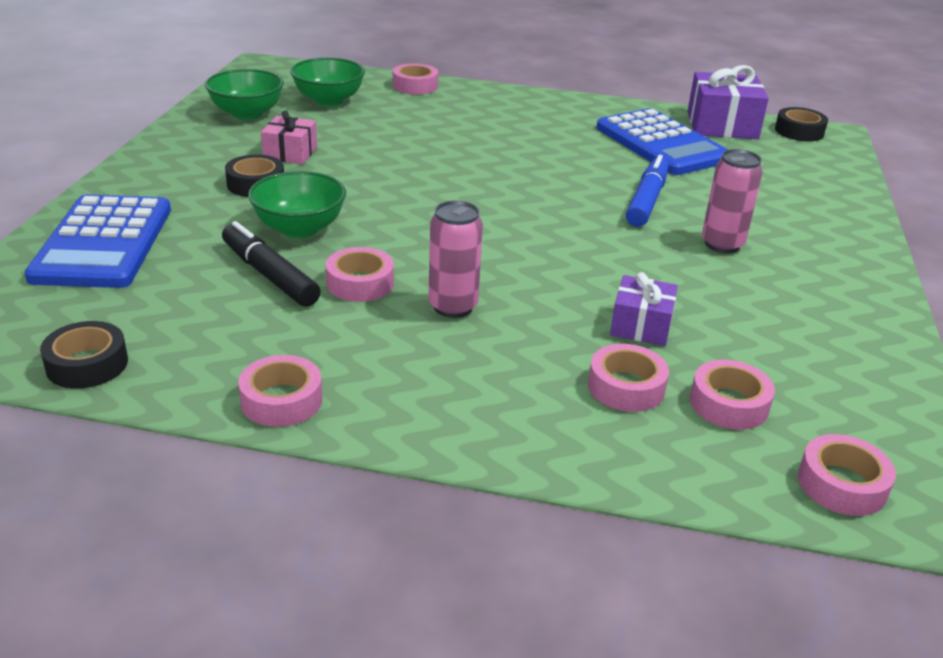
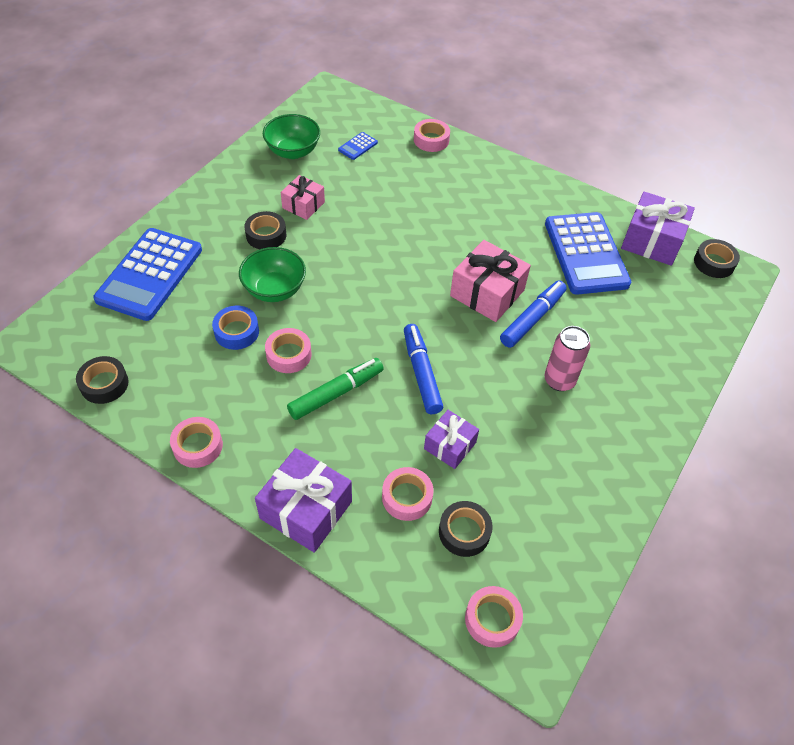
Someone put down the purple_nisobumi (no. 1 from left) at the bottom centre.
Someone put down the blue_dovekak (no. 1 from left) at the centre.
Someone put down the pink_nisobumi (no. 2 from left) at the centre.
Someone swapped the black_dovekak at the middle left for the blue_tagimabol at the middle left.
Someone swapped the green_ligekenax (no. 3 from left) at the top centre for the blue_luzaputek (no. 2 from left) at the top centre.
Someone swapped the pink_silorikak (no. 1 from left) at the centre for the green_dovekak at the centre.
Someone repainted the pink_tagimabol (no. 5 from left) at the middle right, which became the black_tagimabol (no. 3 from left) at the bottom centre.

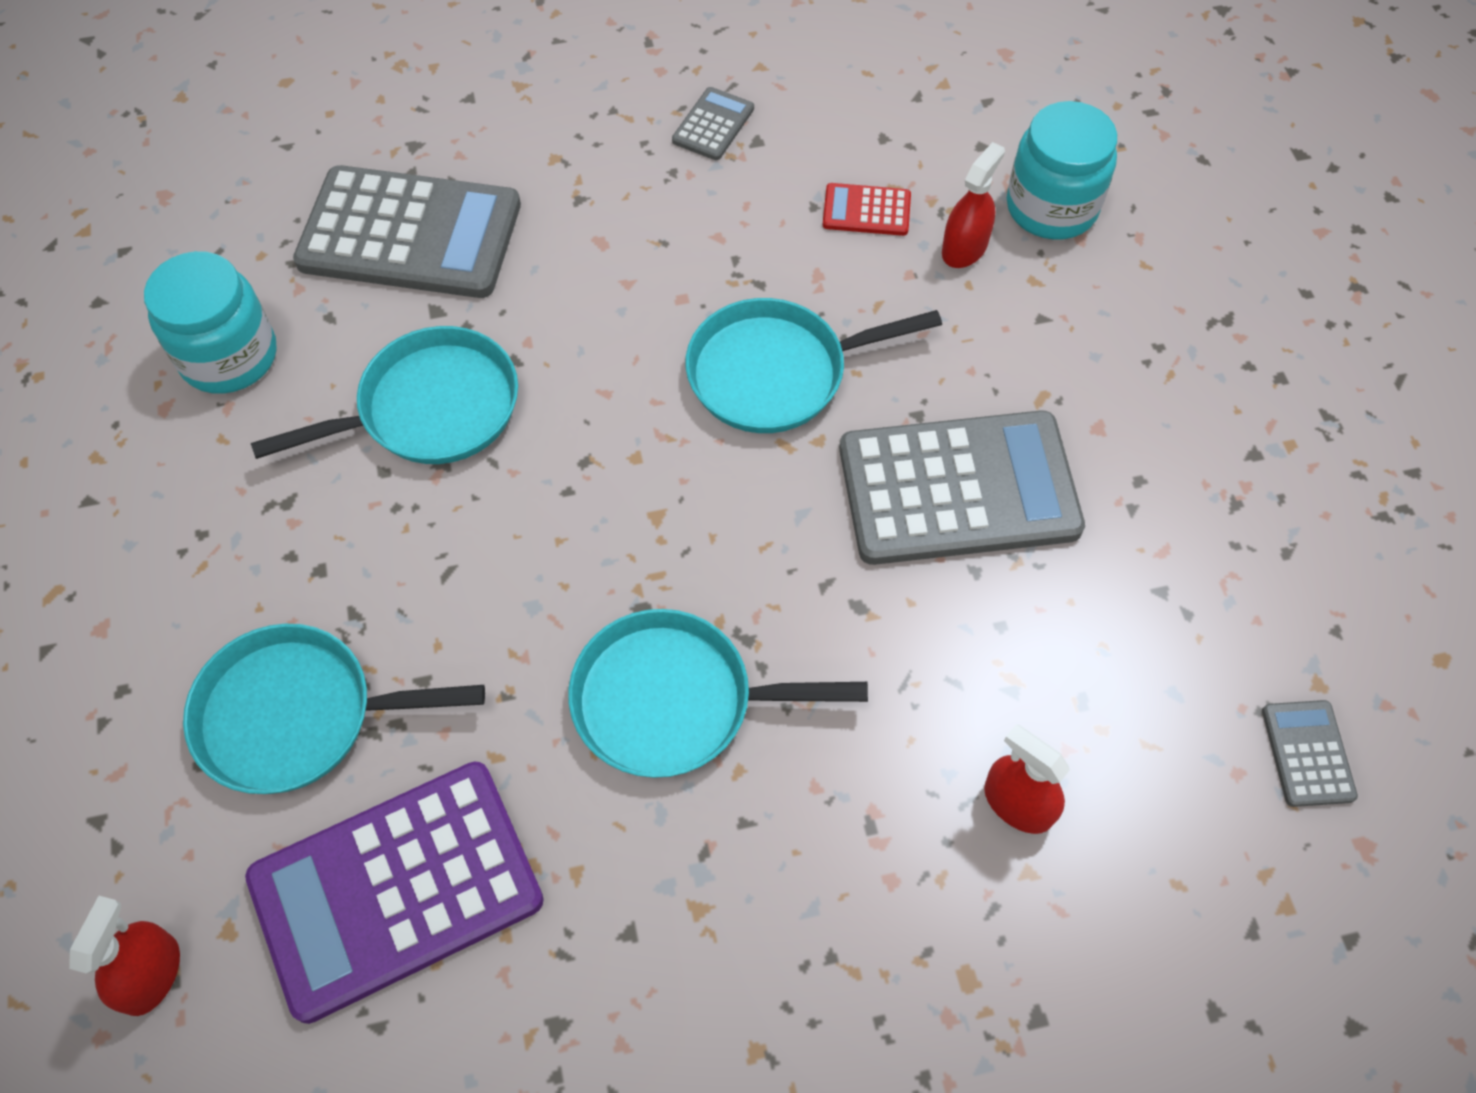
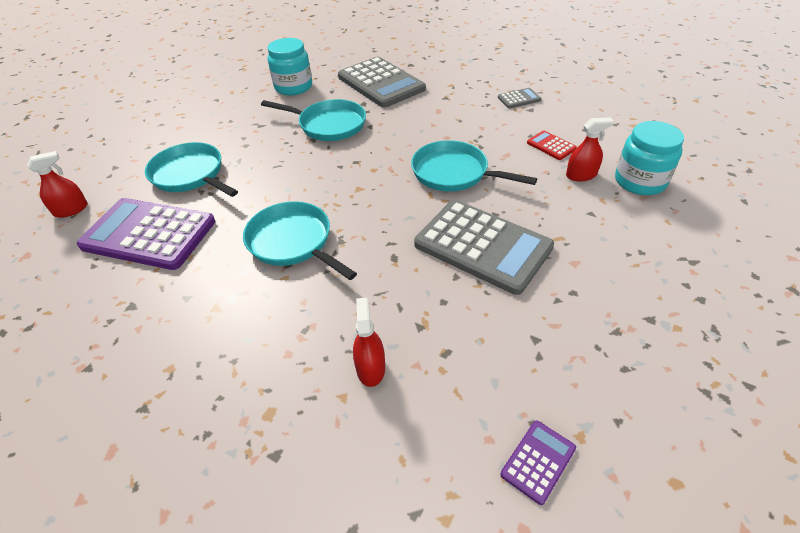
Someone repainted the grey_luzaputek (no. 4 from left) at the bottom right, which became the purple_luzaputek (no. 2 from left) at the bottom right.

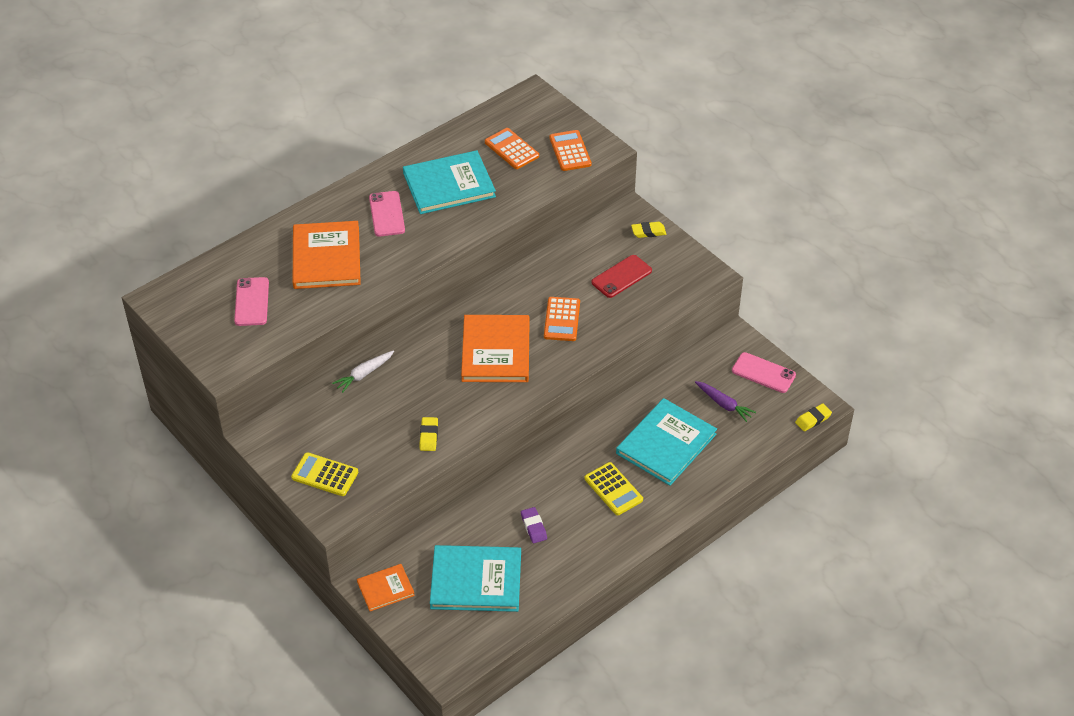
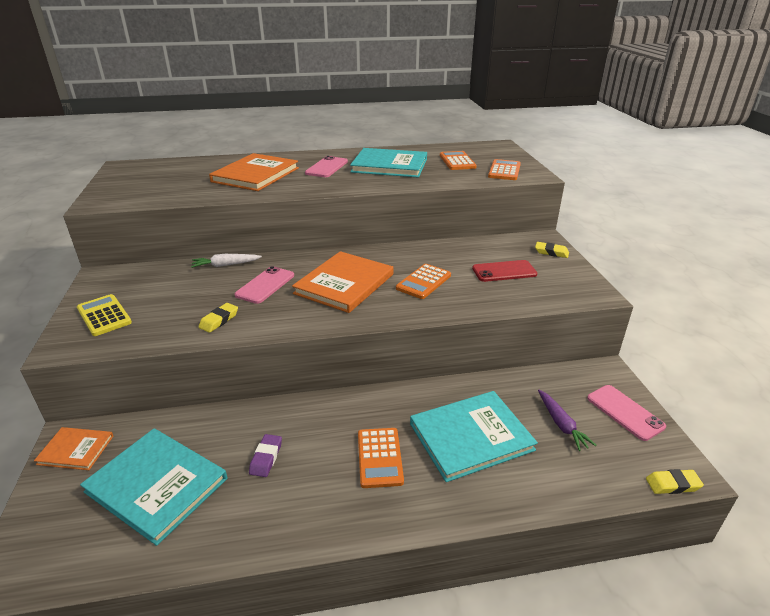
Someone carried the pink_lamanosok (no. 1 from left) from the middle left to the centre.
Someone repainted the yellow_luzaputek (no. 2 from left) at the bottom centre, which became the orange_luzaputek (no. 1 from left) at the bottom centre.

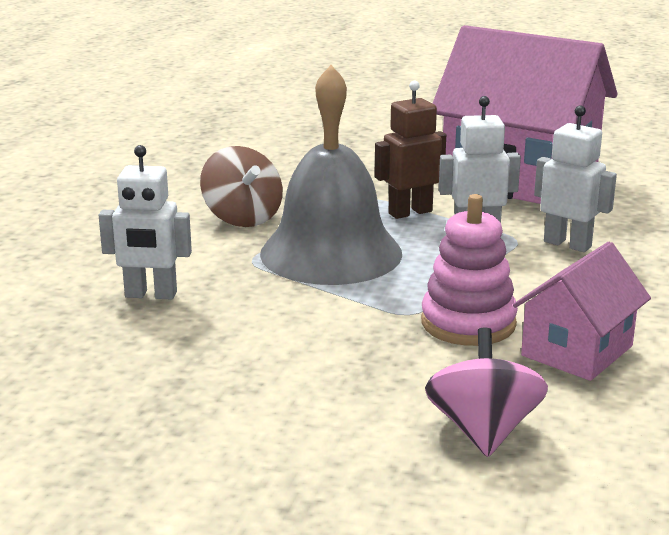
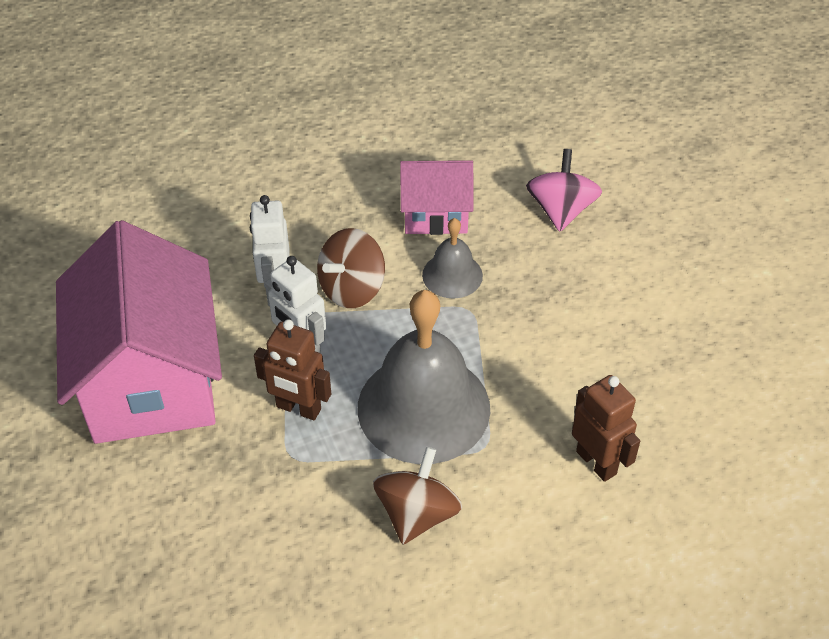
Someone put down the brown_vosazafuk (no. 1 from left) at the centre.
Someone swapped the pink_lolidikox at the middle right for the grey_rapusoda (no. 2 from left) at the centre.
Someone repainted the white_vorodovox (no. 1 from left) at the middle left, which became the brown_vorodovox (no. 2 from left) at the bottom right.
Someone rotated the pink_vosazafuk at the bottom right by 135 degrees clockwise.

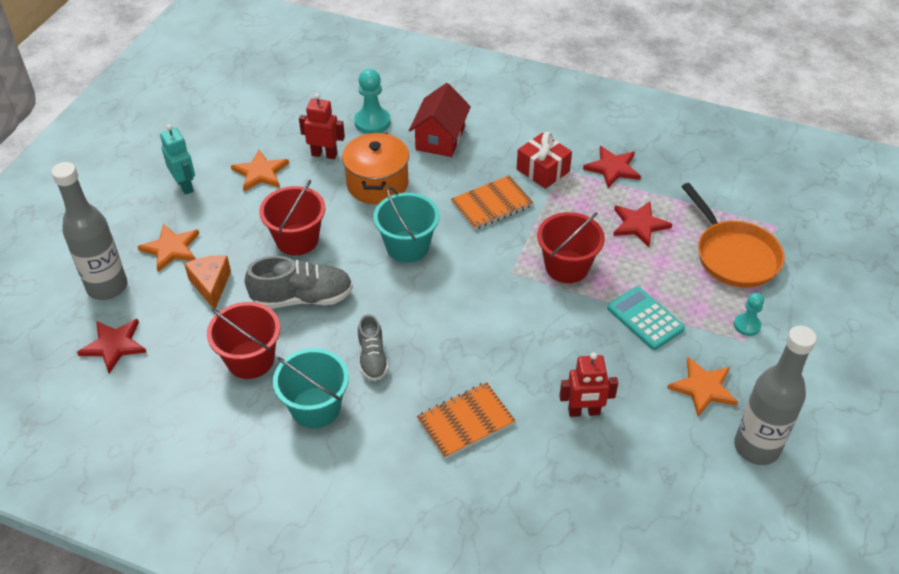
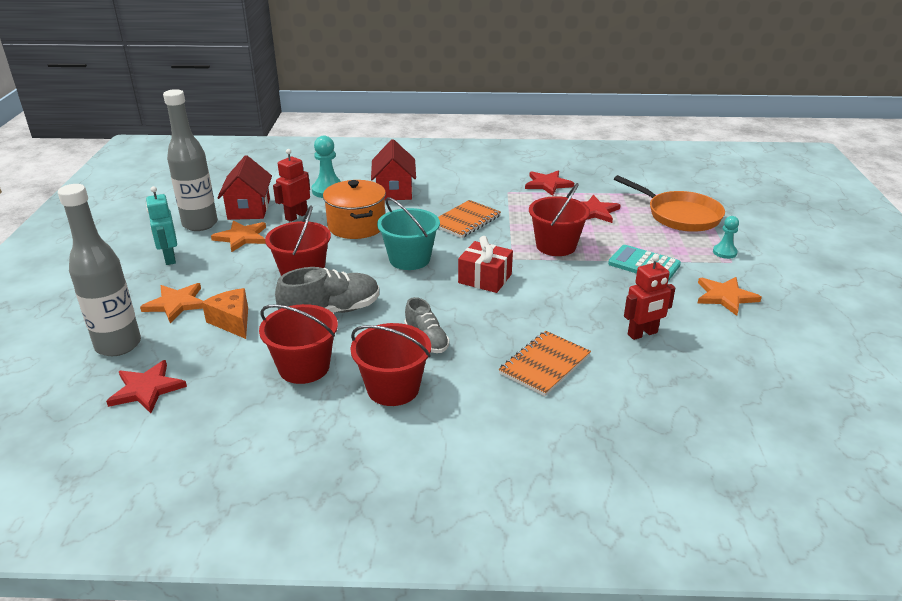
Someone put down the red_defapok (no. 1 from left) at the top left.
Someone carried the red_nisobumi from the top centre to the centre.
Someone carried the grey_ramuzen (no. 2 from left) from the bottom right to the top left.
Someone repainted the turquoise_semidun (no. 1 from left) at the bottom centre, which became the red_semidun (no. 3 from left) at the centre.
Someone rotated the turquoise_vorodovox at the top left by 150 degrees counterclockwise.
Someone rotated the red_vorodovox (no. 1 from left) at the top centre by 45 degrees counterclockwise.

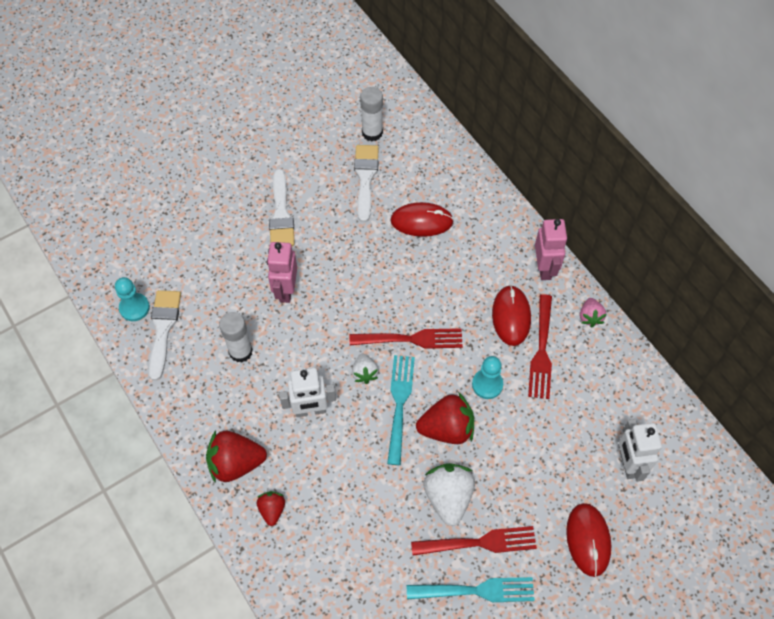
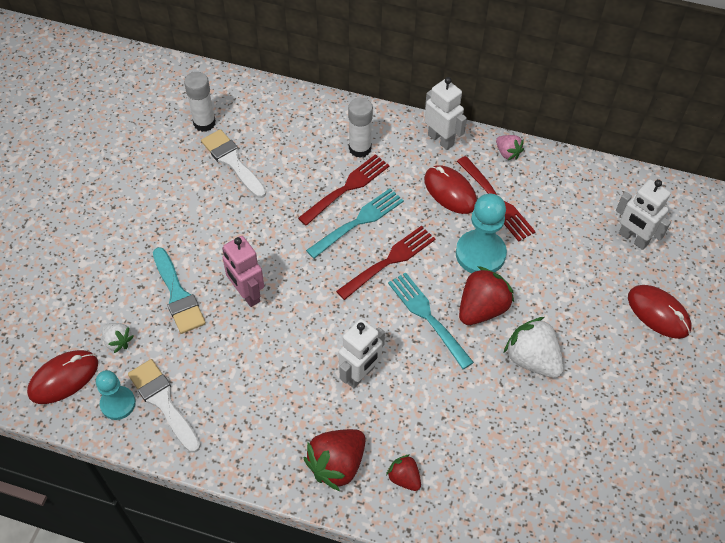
Someone took away the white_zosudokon (no. 2 from left) at the centre.
Someone put down the turquoise_zosudokon at the middle left.
Someone carried the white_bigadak (no. 1 from left in the first image) from the middle left to the top centre.
Someone carried the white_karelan (no. 1 from left) from the centre to the middle left.
Someone carried the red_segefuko (no. 1 from left) from the centre to the bottom left.
Someone carried the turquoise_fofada (no. 2 from left in the first image) from the bottom centre to the centre.
Someone carried the red_fofada (no. 2 from left in the first image) from the bottom centre to the centre.
Someone repainted the pink_vorodovox (no. 2 from left) at the middle right, which became the white_vorodovox (no. 2 from left) at the top centre.
Someone scaled the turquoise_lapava (no. 2 from left) at the centre by 1.60.

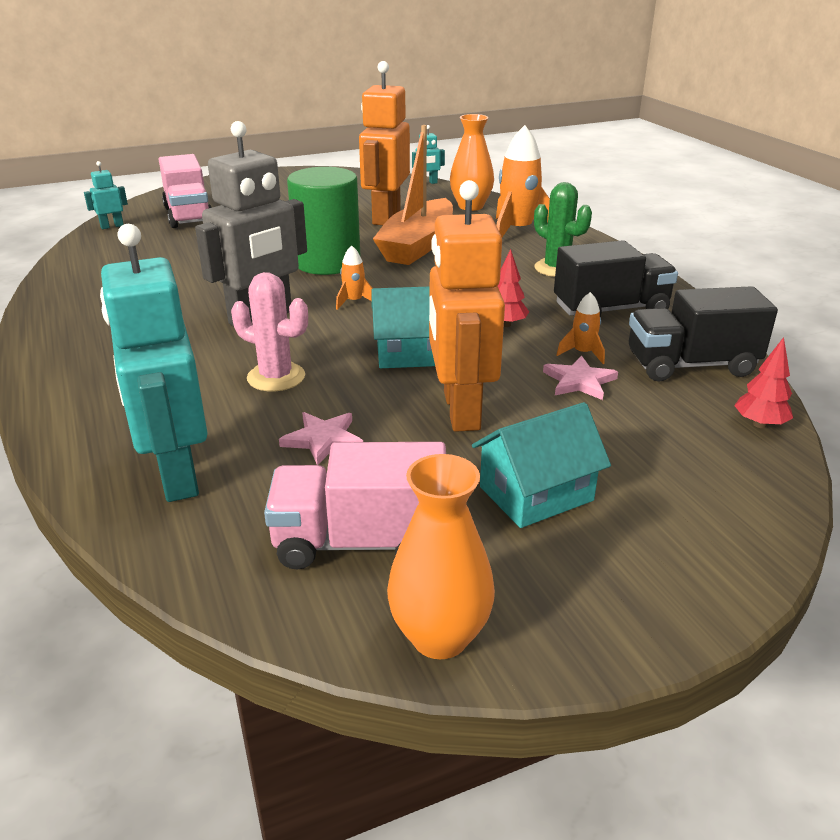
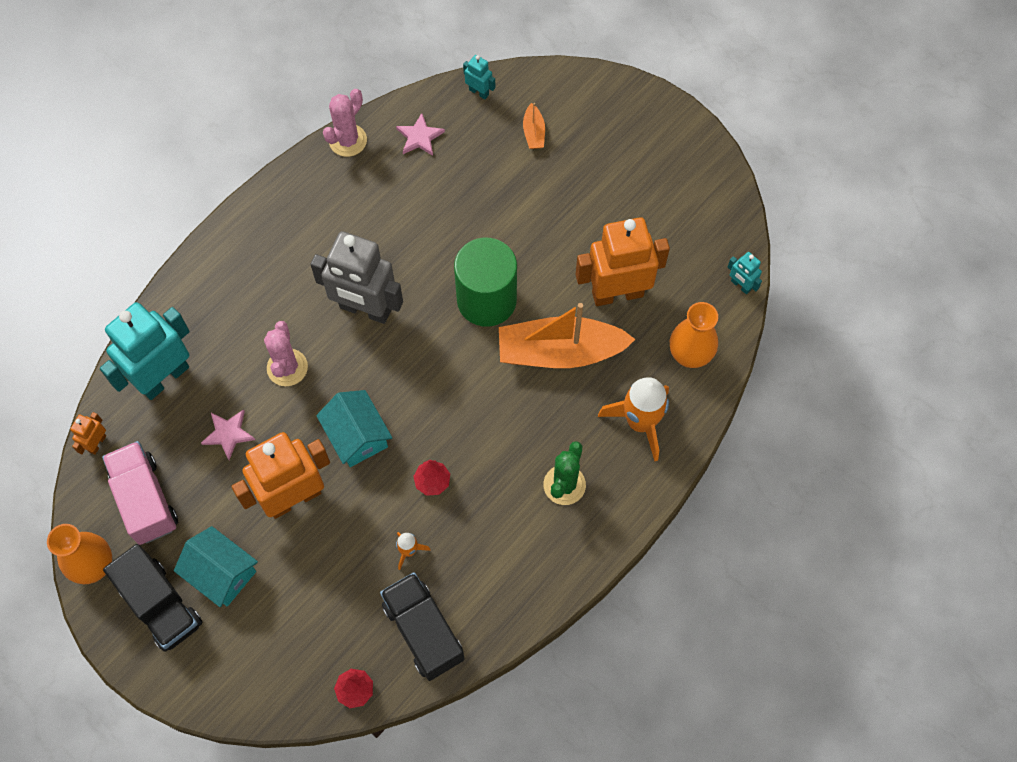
Someone took away the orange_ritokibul (no. 1 from left) at the top centre.
Someone put down the orange_vorodovox (no. 1 from left) at the middle left.
Someone put down the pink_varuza (no. 2 from left) at the top centre.
Someone carried the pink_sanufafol (no. 2 from left) from the middle right to the top centre.
Someone carried the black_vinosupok (no. 1 from left) from the top right to the bottom left.
Someone swapped the pink_vinosupok (no. 1 from left) at the top left for the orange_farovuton (no. 1 from left) at the top centre.

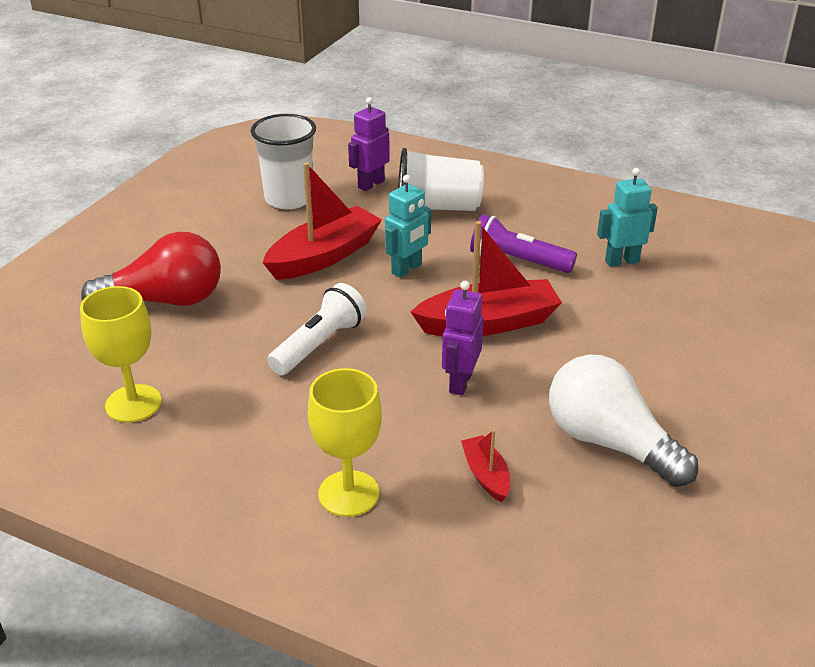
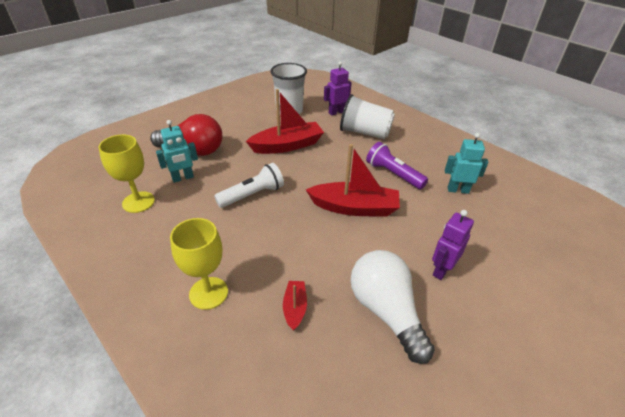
Someone carried the turquoise_vorodovox (no. 1 from left) from the centre to the middle left.
Someone carried the purple_vorodovox (no. 2 from left) from the centre to the middle right.

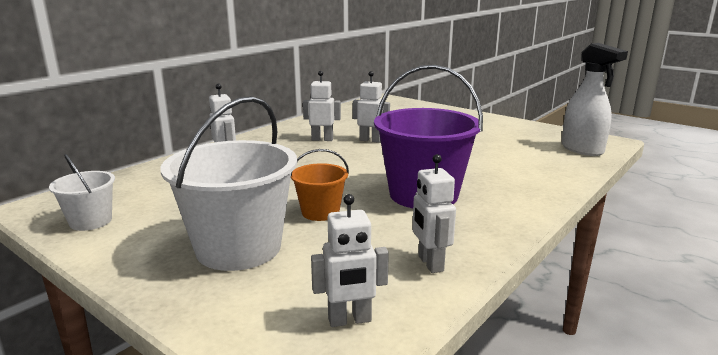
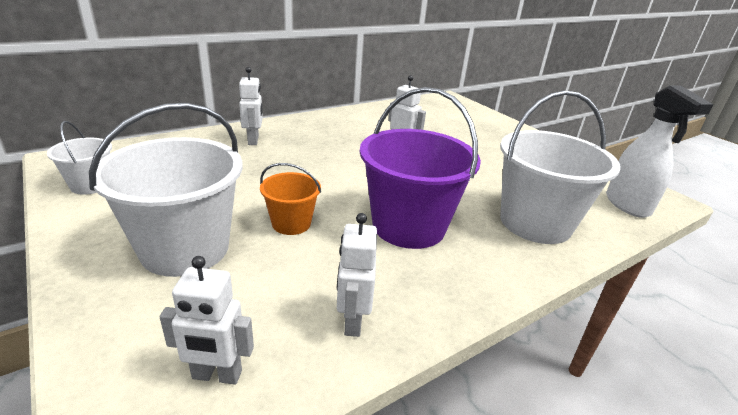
Someone took away the white_vorodovox (no. 2 from left) at the top centre.
Someone put down the white_semidun (no. 3 from left) at the middle right.

